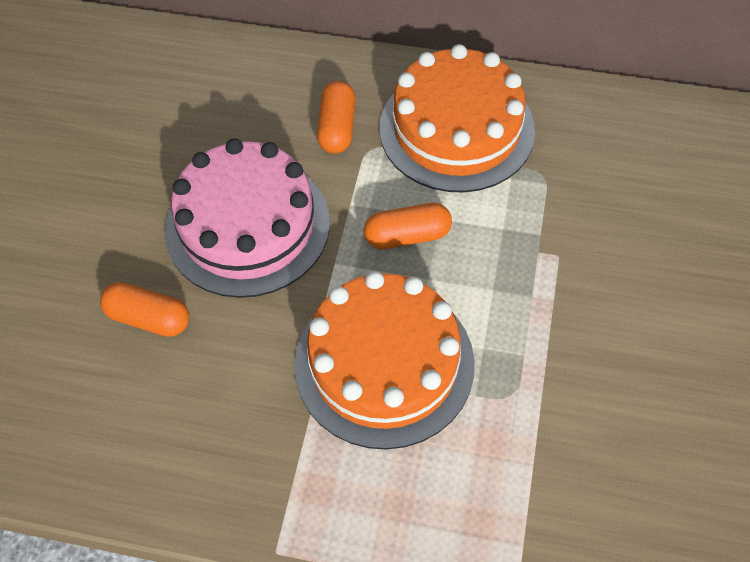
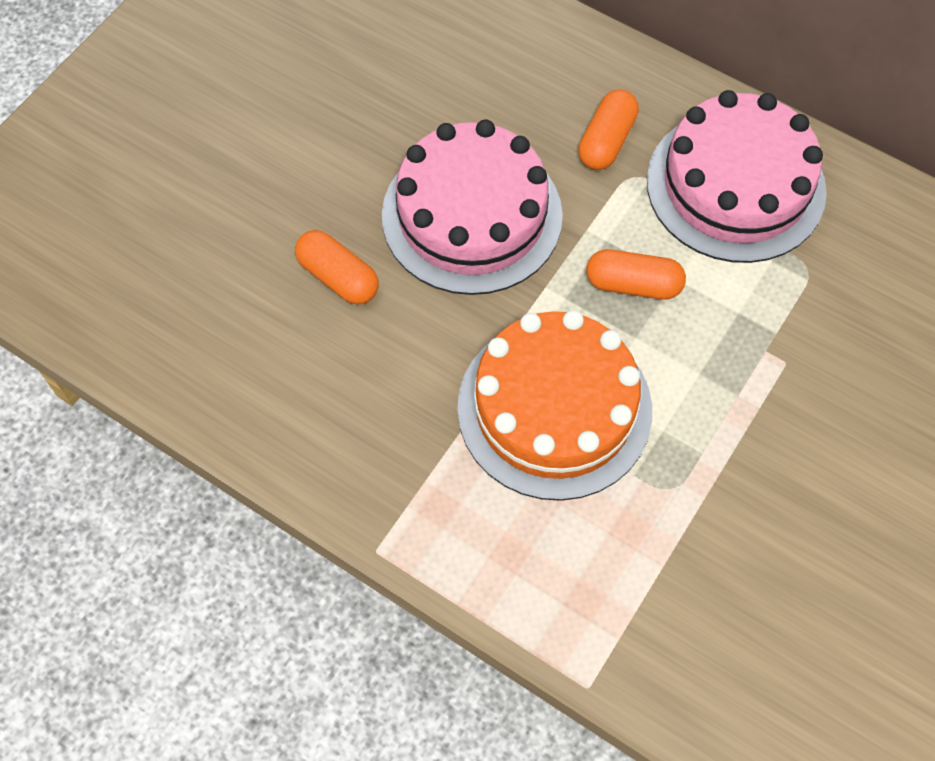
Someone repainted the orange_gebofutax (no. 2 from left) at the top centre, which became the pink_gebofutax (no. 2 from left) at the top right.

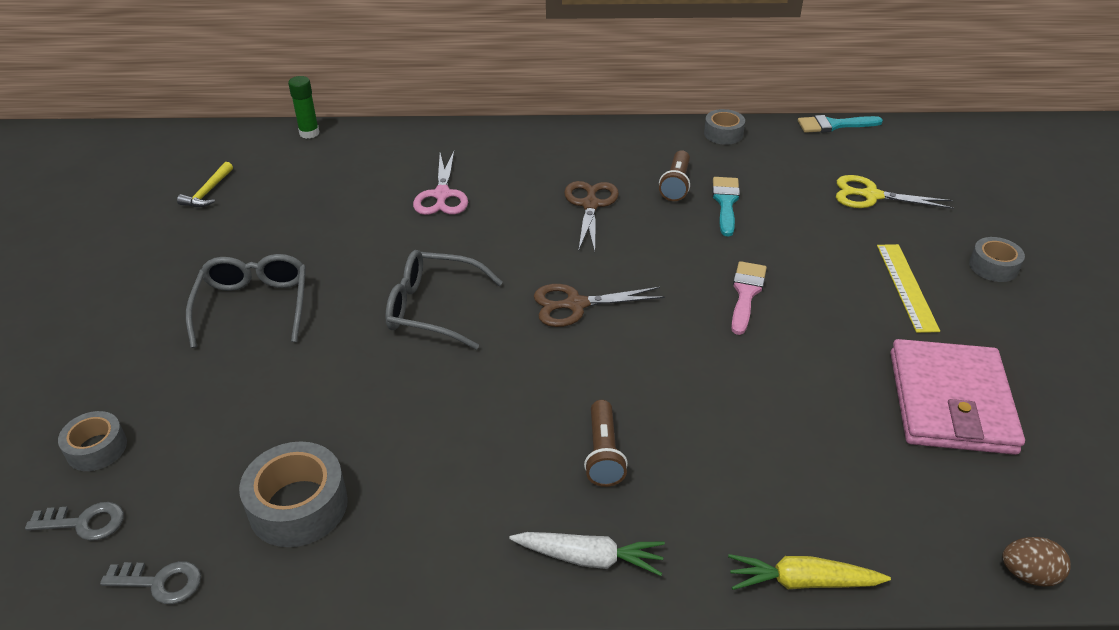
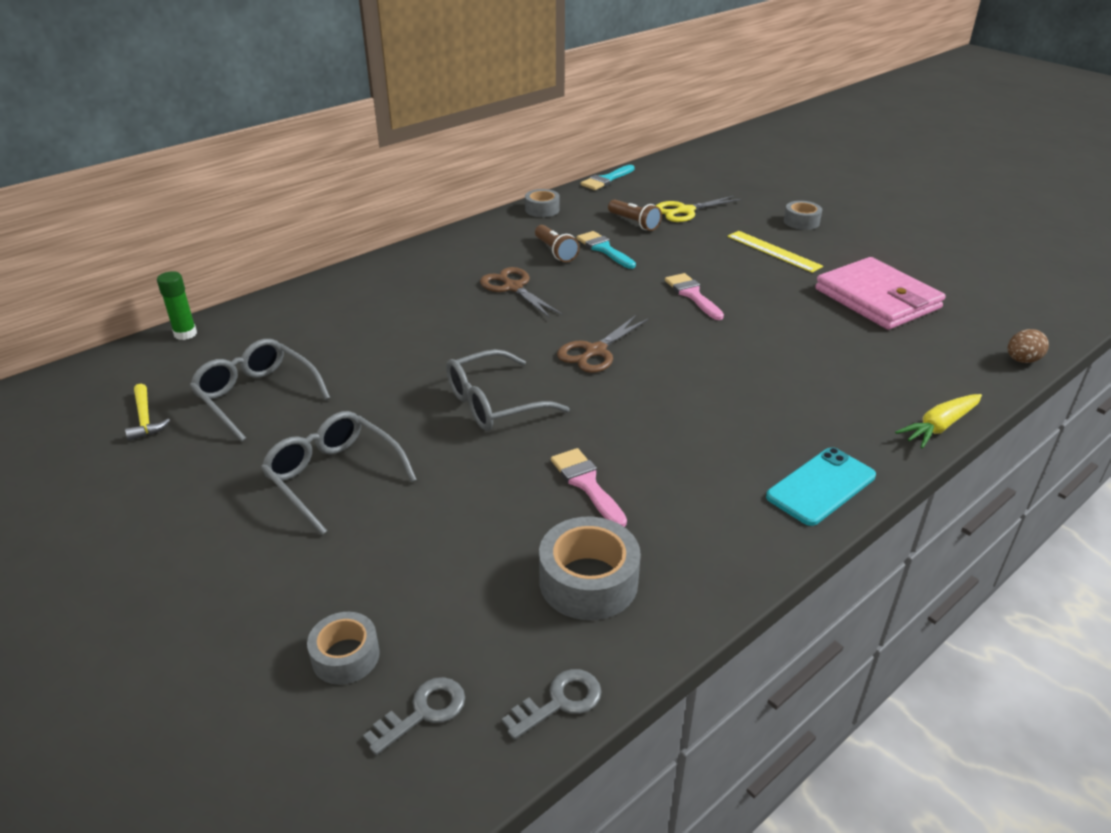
Someone took away the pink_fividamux at the top centre.
Someone put down the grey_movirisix (no. 1 from left) at the middle left.
Someone put down the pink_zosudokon (no. 1 from left) at the centre.
Someone carried the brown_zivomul (no. 1 from left in the first image) from the bottom centre to the top centre.
Someone swapped the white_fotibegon at the bottom centre for the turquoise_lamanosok at the middle right.

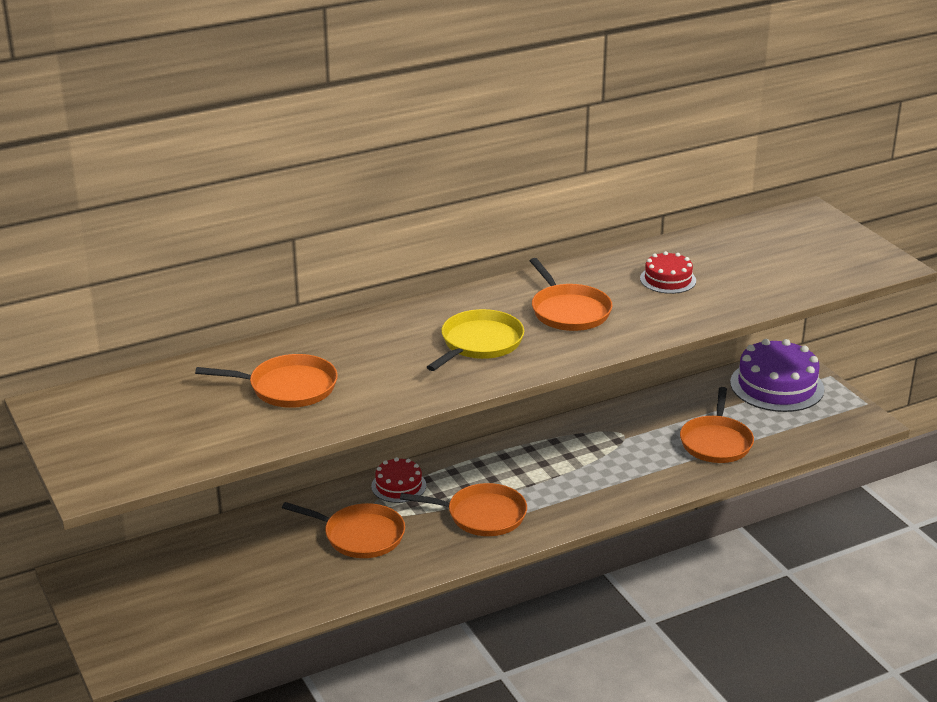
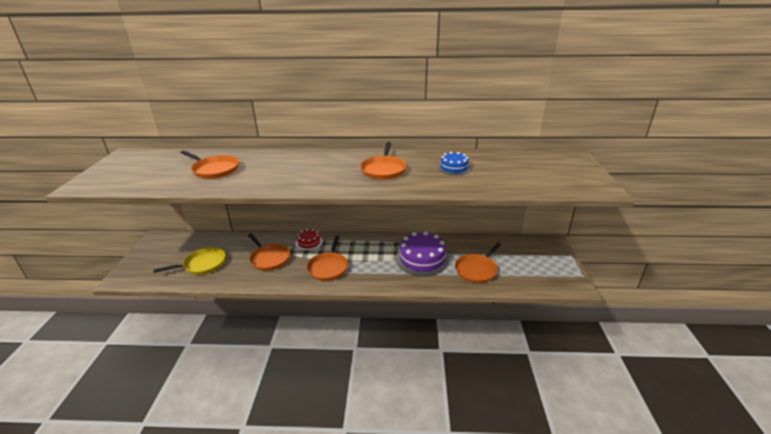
Someone carried the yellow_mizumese from the centre to the middle left.
Someone carried the purple_gebofutax from the middle right to the centre.
Someone repainted the red_gebofutax (no. 2 from left) at the middle right, which became the blue_gebofutax at the centre.
Someone rotated the orange_mizumese (no. 3 from left) at the bottom centre by 60 degrees clockwise.

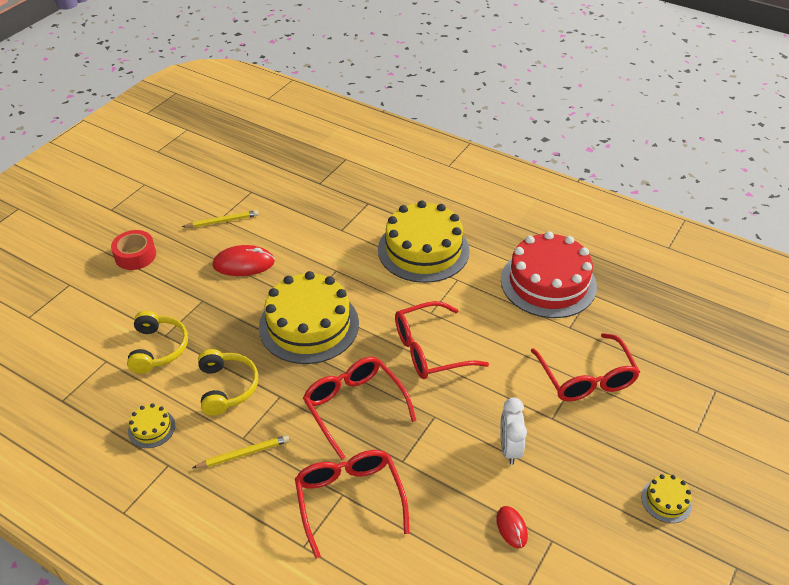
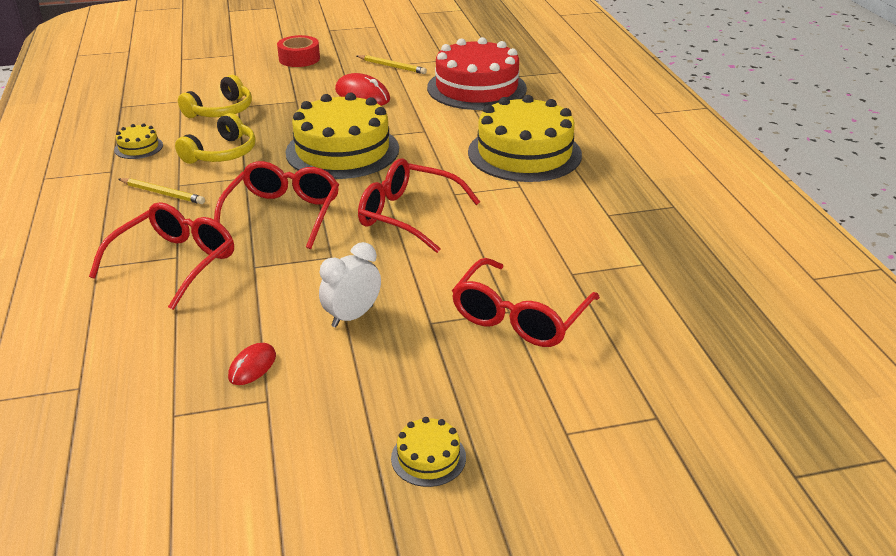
Someone carried the red_gebofutax from the middle right to the top centre.

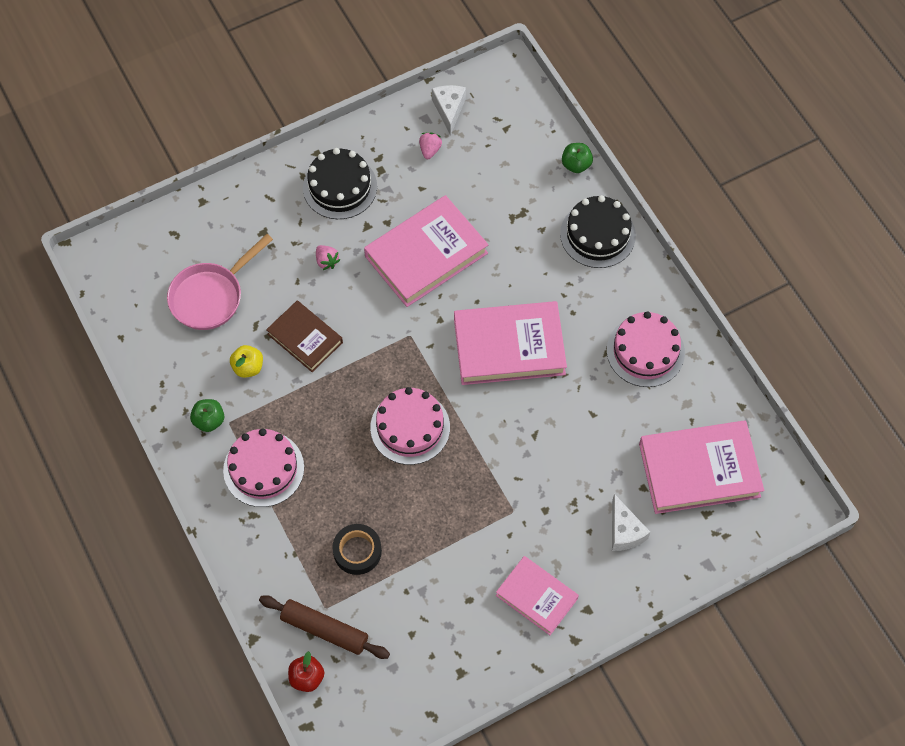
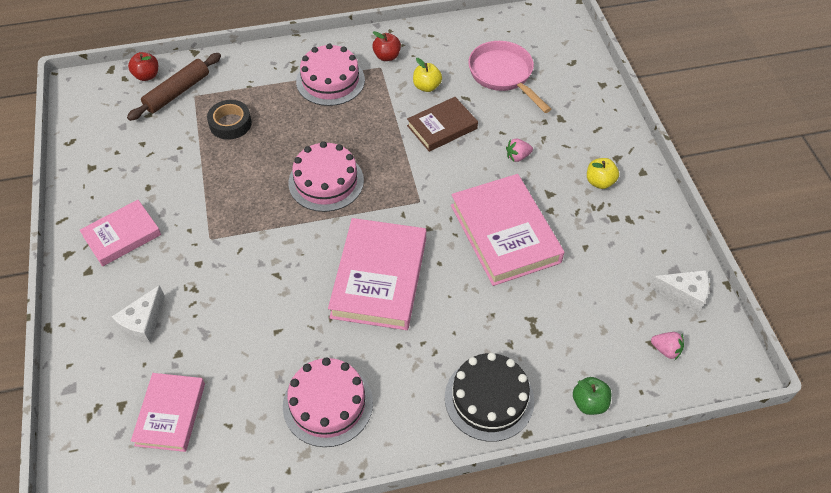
Someone carried the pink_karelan (no. 2 from left) from the top centre to the bottom right.
Someone swapped the black_gebofutax (no. 1 from left) at the top centre for the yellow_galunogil (no. 2 from left) at the middle right.
Someone repainted the green_galunogil (no. 1 from left) at the middle left, which became the red_galunogil (no. 2 from left) at the top centre.
Someone rotated the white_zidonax (no. 2 from left in the first image) at the bottom right by 60 degrees counterclockwise.
Someone scaled the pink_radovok (no. 4 from left in the first image) at the middle right by 0.61.

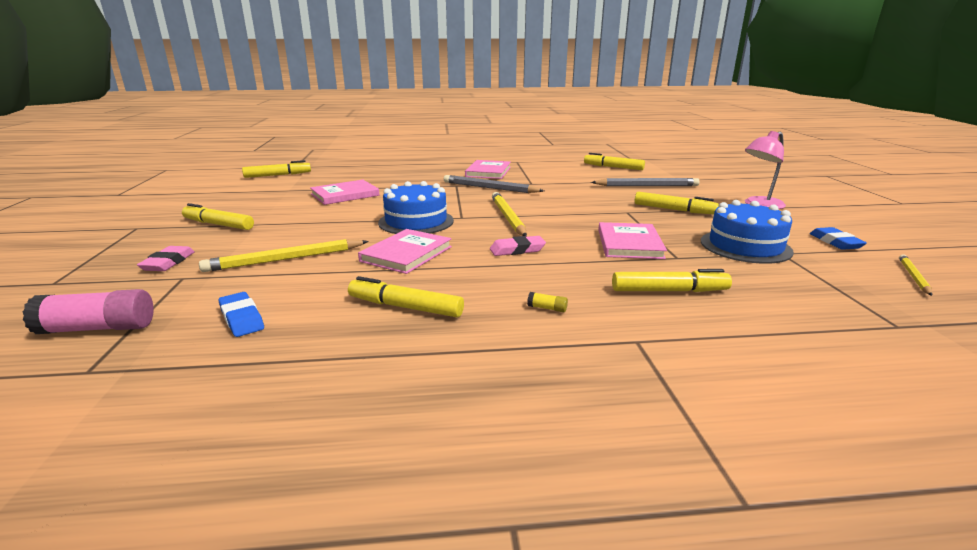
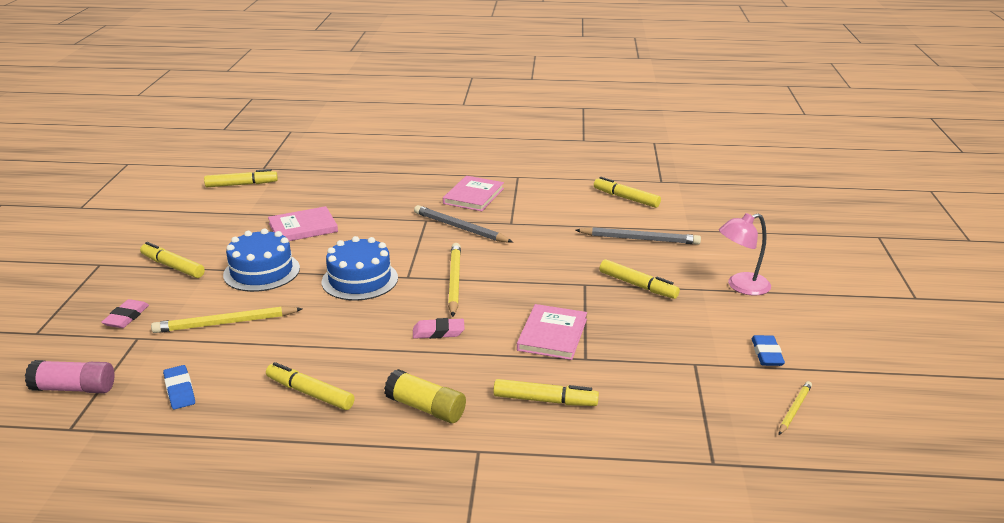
Someone took away the pink_radovok (no. 2 from left) at the centre.
Someone carried the blue_gebofutax (no. 2 from left in the first image) from the middle right to the middle left.
Someone scaled the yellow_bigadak at the centre by 2.41.

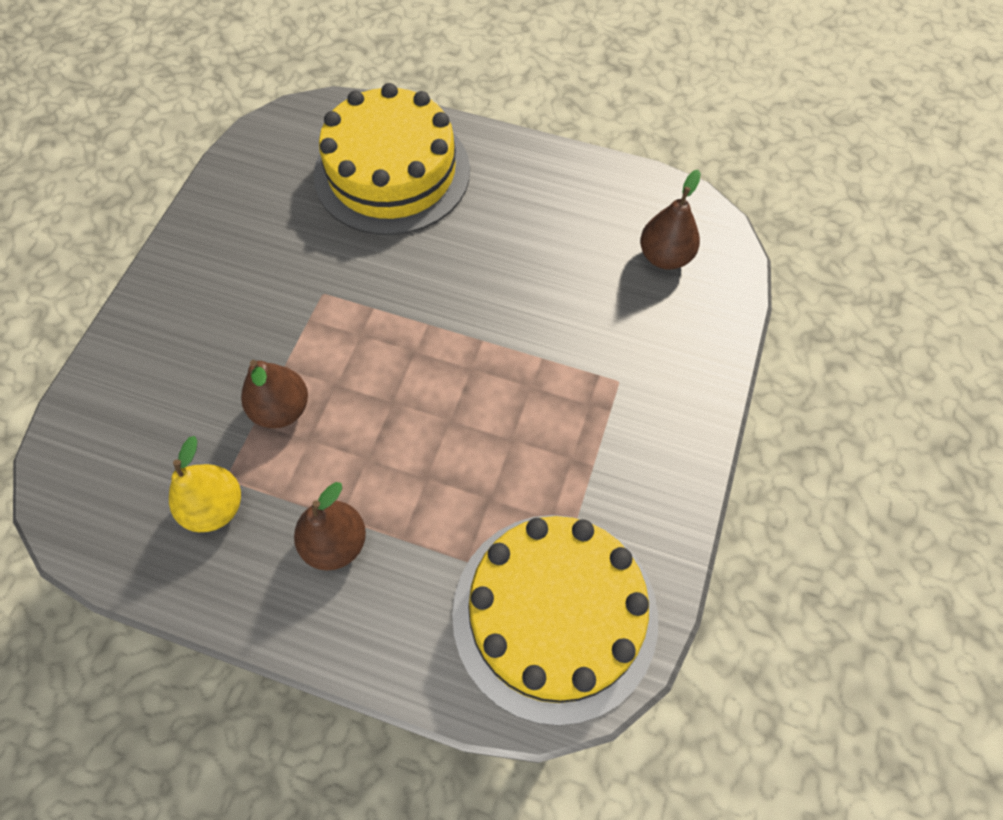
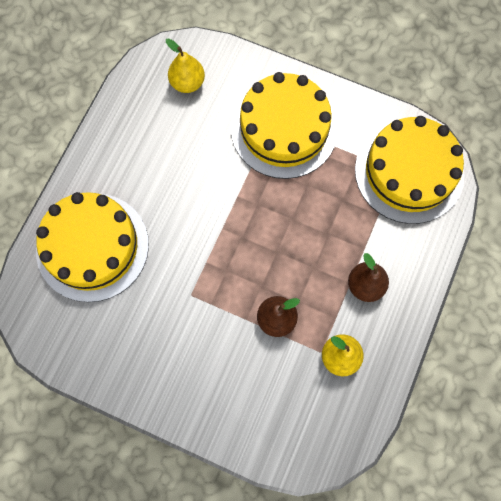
Someone put down the yellow_gebofutax (no. 2 from left) at the top centre.
Someone repainted the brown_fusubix (no. 3 from left) at the top right, which became the yellow_fusubix (no. 1 from left) at the top centre.

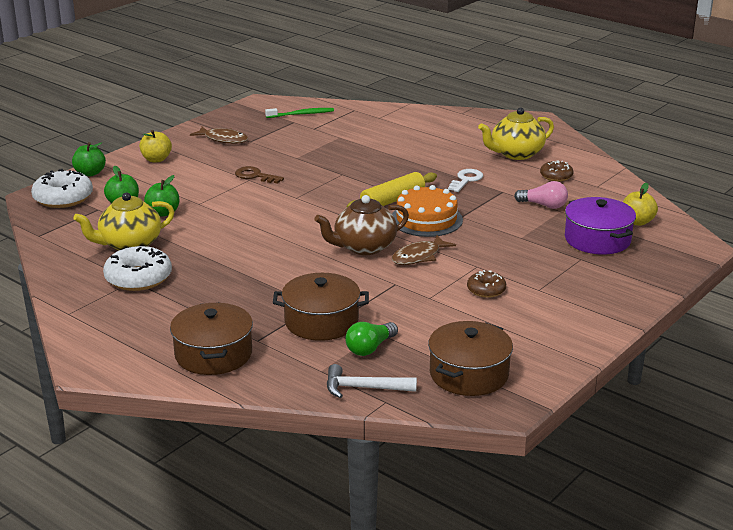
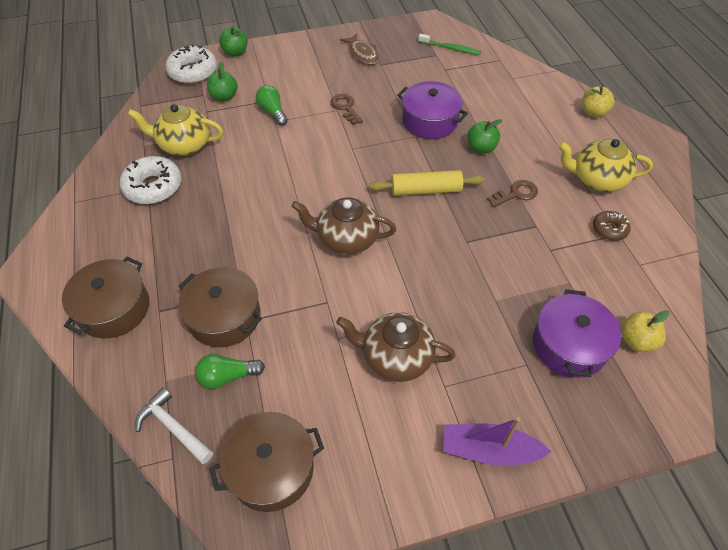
Someone took away the orange_gebofutax at the centre.
Someone took away the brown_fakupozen (no. 2 from left) at the centre.
Someone took away the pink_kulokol at the middle right.
Someone put down the green_kulokol (no. 2 from left) at the top centre.
Someone put down the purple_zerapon (no. 1 from left) at the top centre.
Someone put down the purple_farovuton at the bottom right.
Someone carried the yellow_galunogil (no. 1 from left) from the top left to the top right.
Someone carried the green_galunogil (no. 3 from left) from the middle left to the top centre.
Someone swapped the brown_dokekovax (no. 1 from left) at the centre for the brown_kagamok (no. 2 from left) at the centre.
Someone repainted the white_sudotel at the centre, which became the brown_sudotel (no. 2 from left) at the middle right.

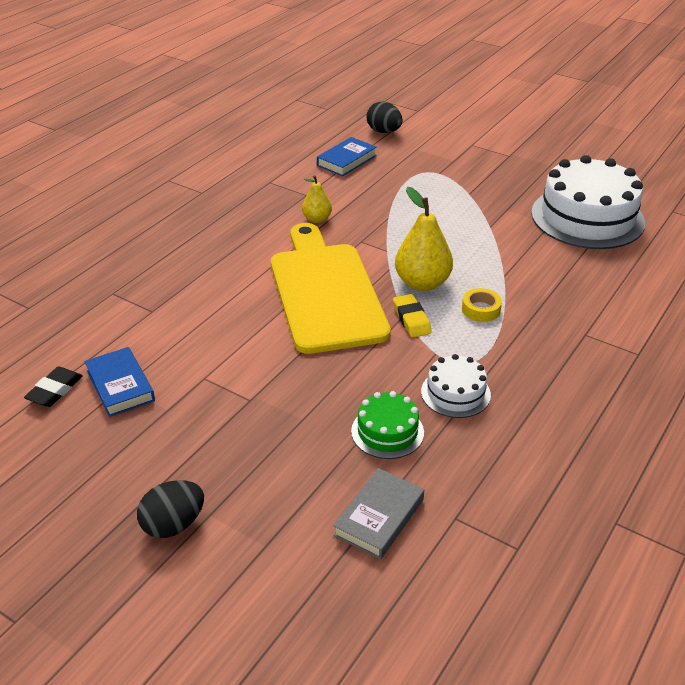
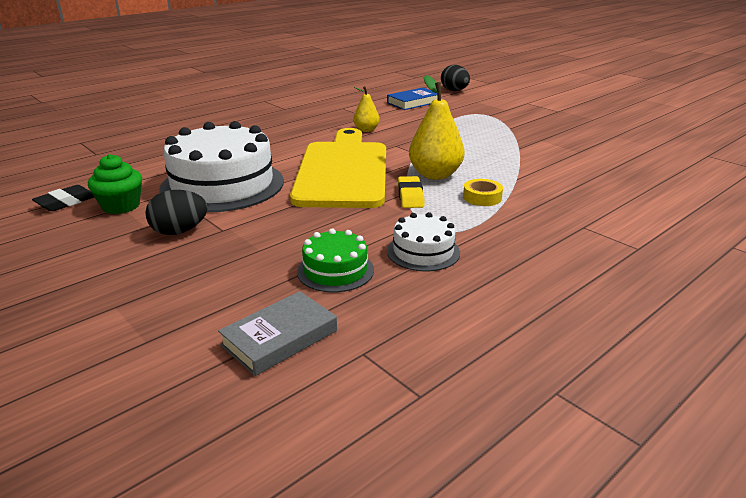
Someone carried the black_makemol (no. 1 from left) from the bottom left to the middle left.
Someone carried the white_gebofutax (no. 2 from left in the first image) from the top right to the middle left.
Someone swapped the blue_radovok (no. 1 from left) at the middle left for the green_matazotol at the middle left.

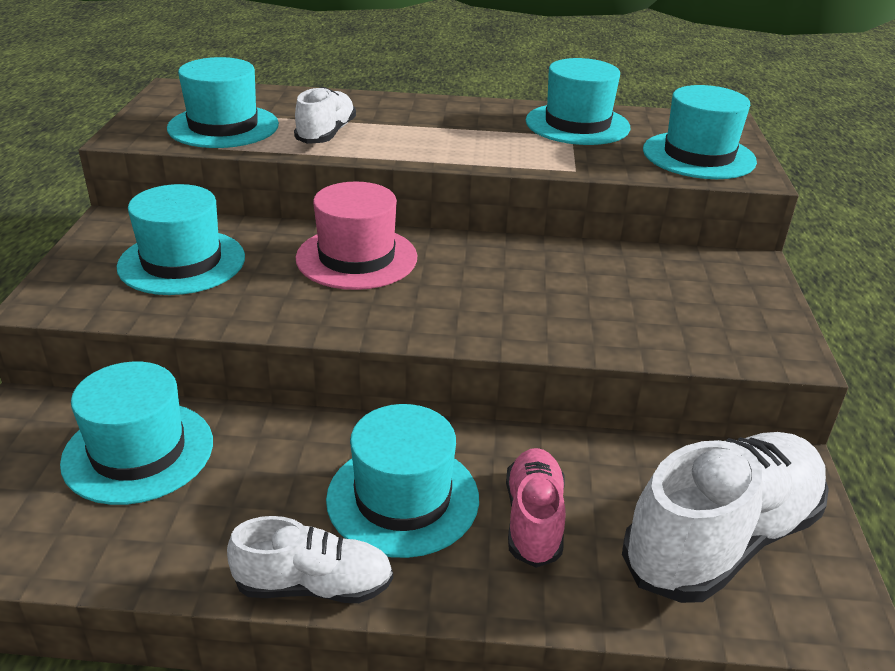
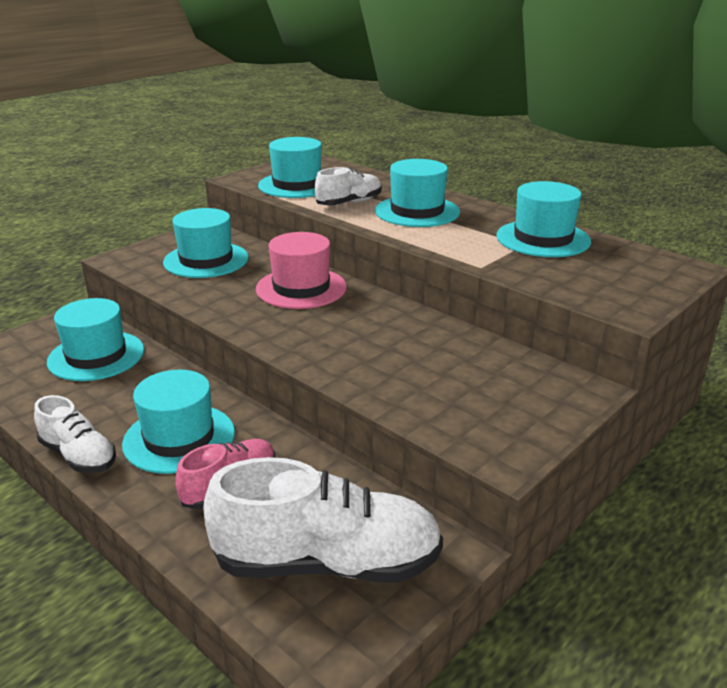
Someone carried the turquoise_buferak (no. 6 from left in the first image) from the top right to the top centre.

